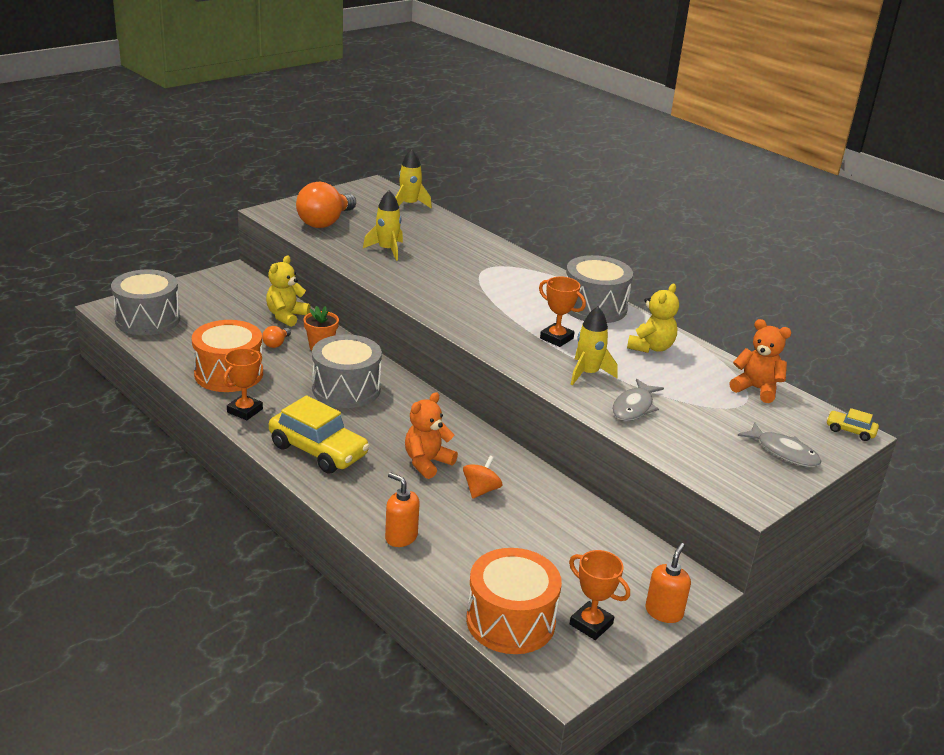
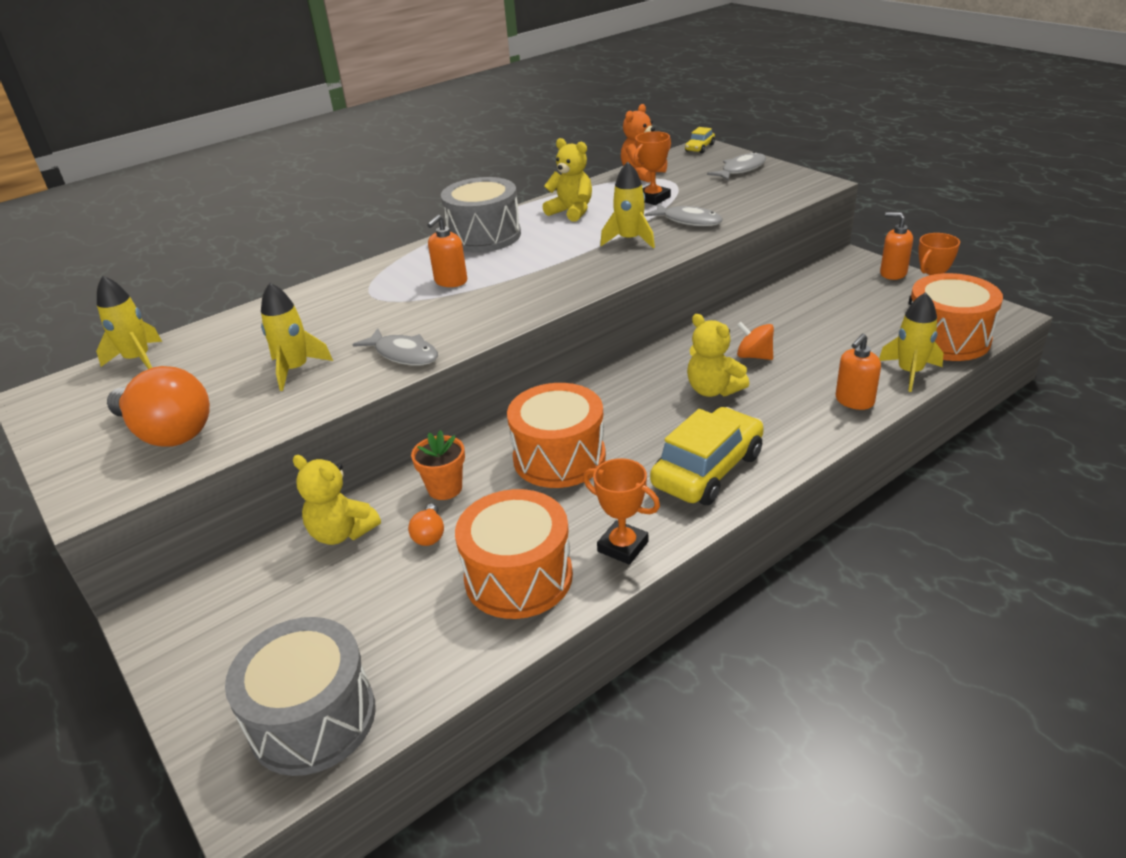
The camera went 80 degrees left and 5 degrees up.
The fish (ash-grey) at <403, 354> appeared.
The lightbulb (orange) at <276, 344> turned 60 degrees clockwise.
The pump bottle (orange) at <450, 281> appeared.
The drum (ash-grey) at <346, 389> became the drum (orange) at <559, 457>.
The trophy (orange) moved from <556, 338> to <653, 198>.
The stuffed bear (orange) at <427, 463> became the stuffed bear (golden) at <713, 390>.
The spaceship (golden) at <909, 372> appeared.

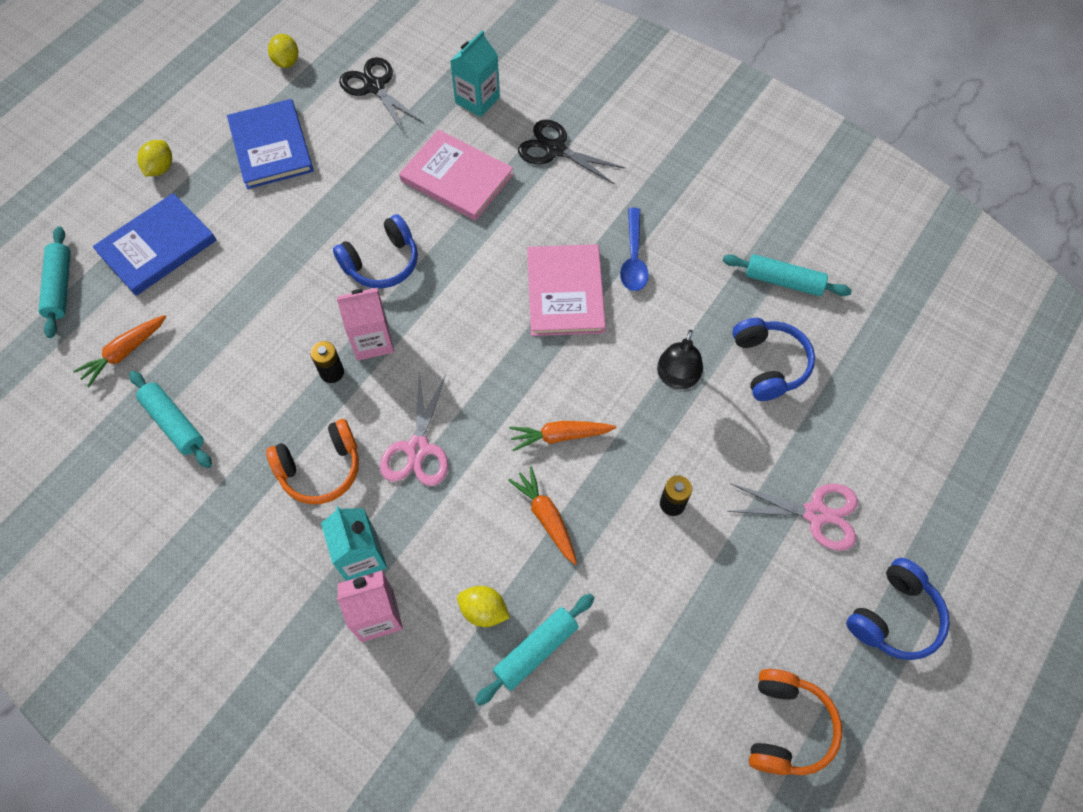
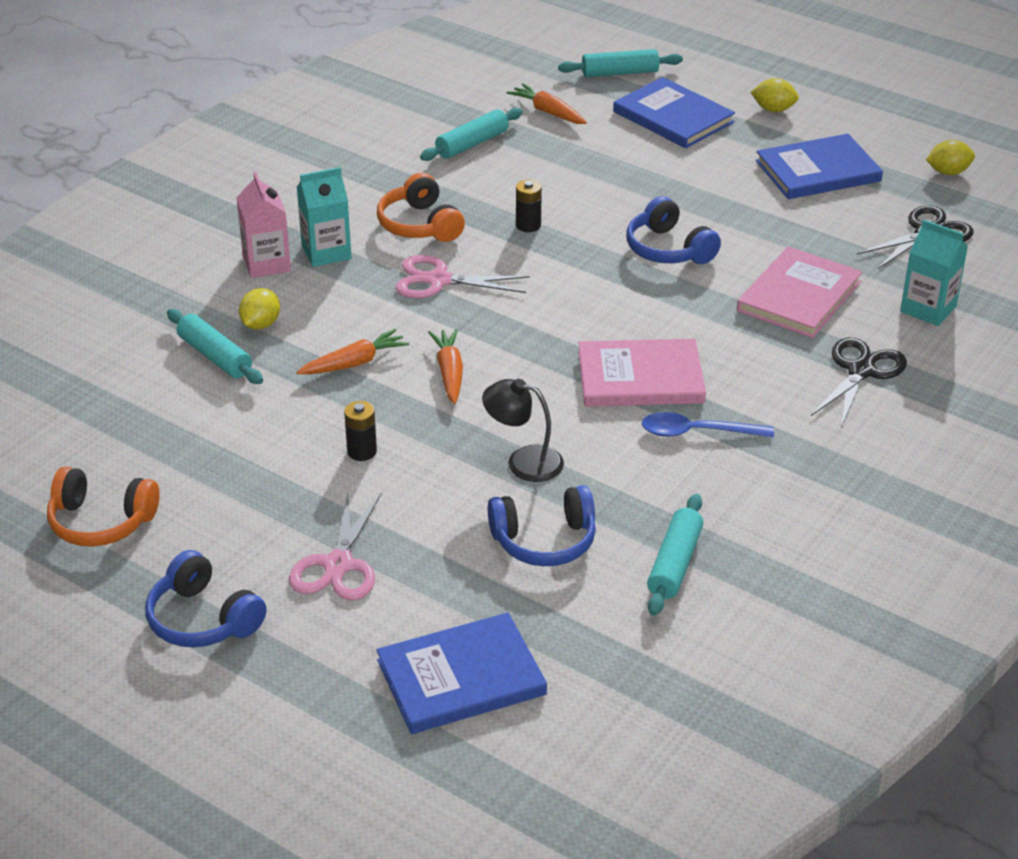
The camera went 90 degrees right and 25 degrees down.
The book (blue) at <461, 677> appeared.
The carton (rose-pink) at <372, 341> disappeared.

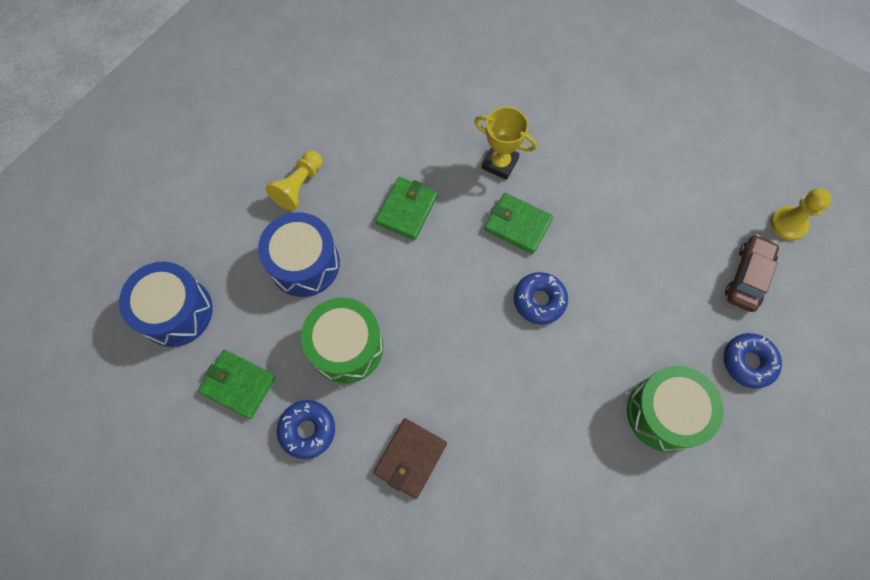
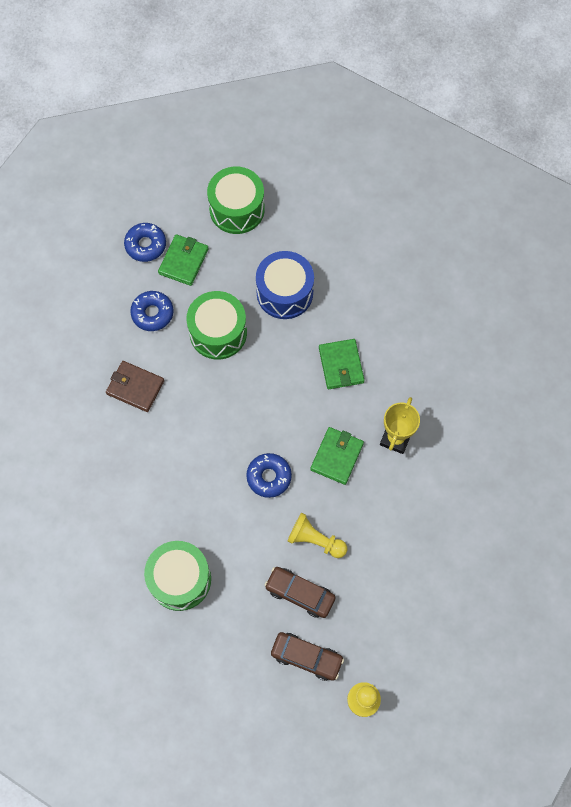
The camera went 85 degrees right and 0 degrees up.
The glazed donut (blue) moved from <748, 362> to <145, 245>.
The drum (blue) at <176, 312> became the drum (green) at <237, 209>.
The toy car (russet) at <300, 593> appeared.
The chess pawn (golden) moved from <299, 186> to <315, 540>.
The wallet (green) at <406, 210> turned 60 degrees clockwise.

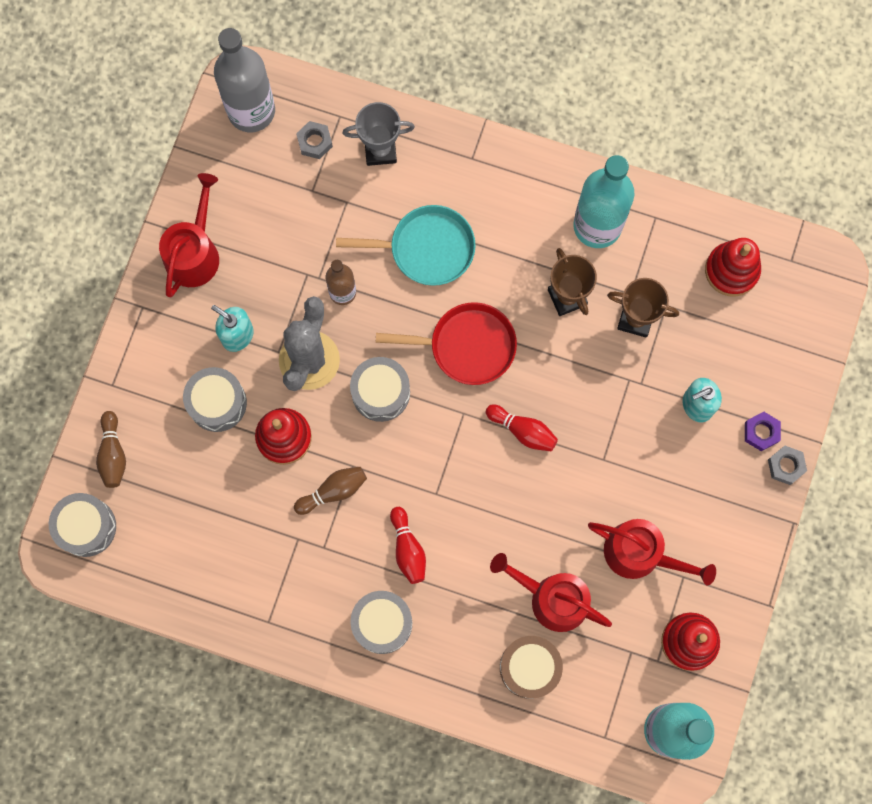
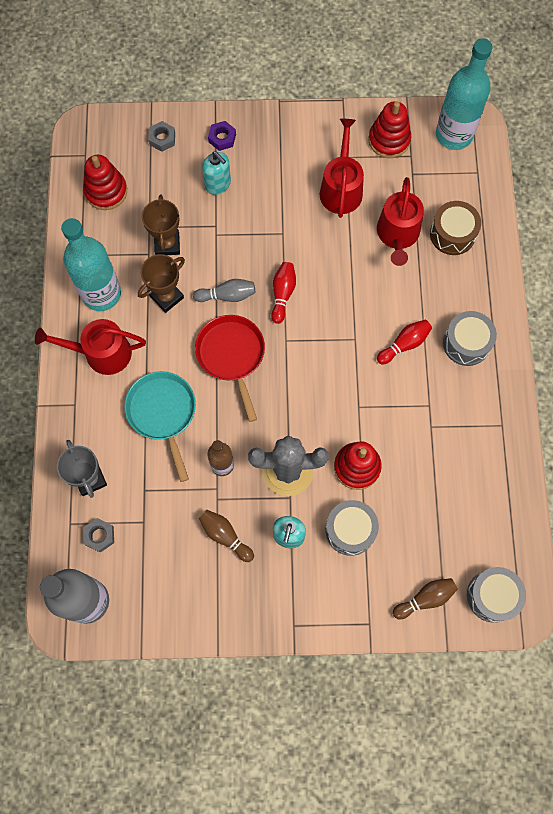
The camera went 110 degrees left and 5 degrees down.
The watering pot (scarlet) moved from <194, 253> to <101, 353>.
The nut (ash-grey) moved from <786, 466> to <162, 139>.
The bowling pin (ash-grey) at <227, 295> appeared.
The bowling pin (russet) moved from <333, 491> to <225, 536>.
The drum (ash-grey) at <380, 393> disappeared.

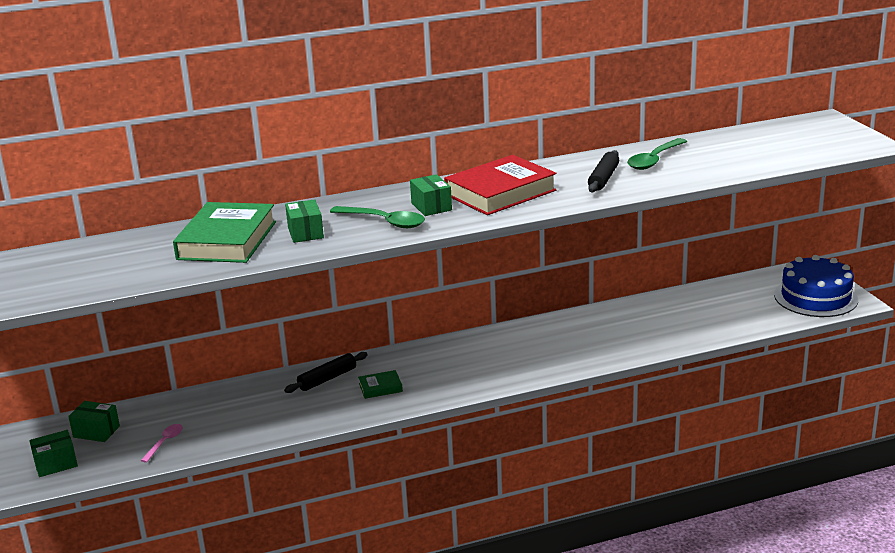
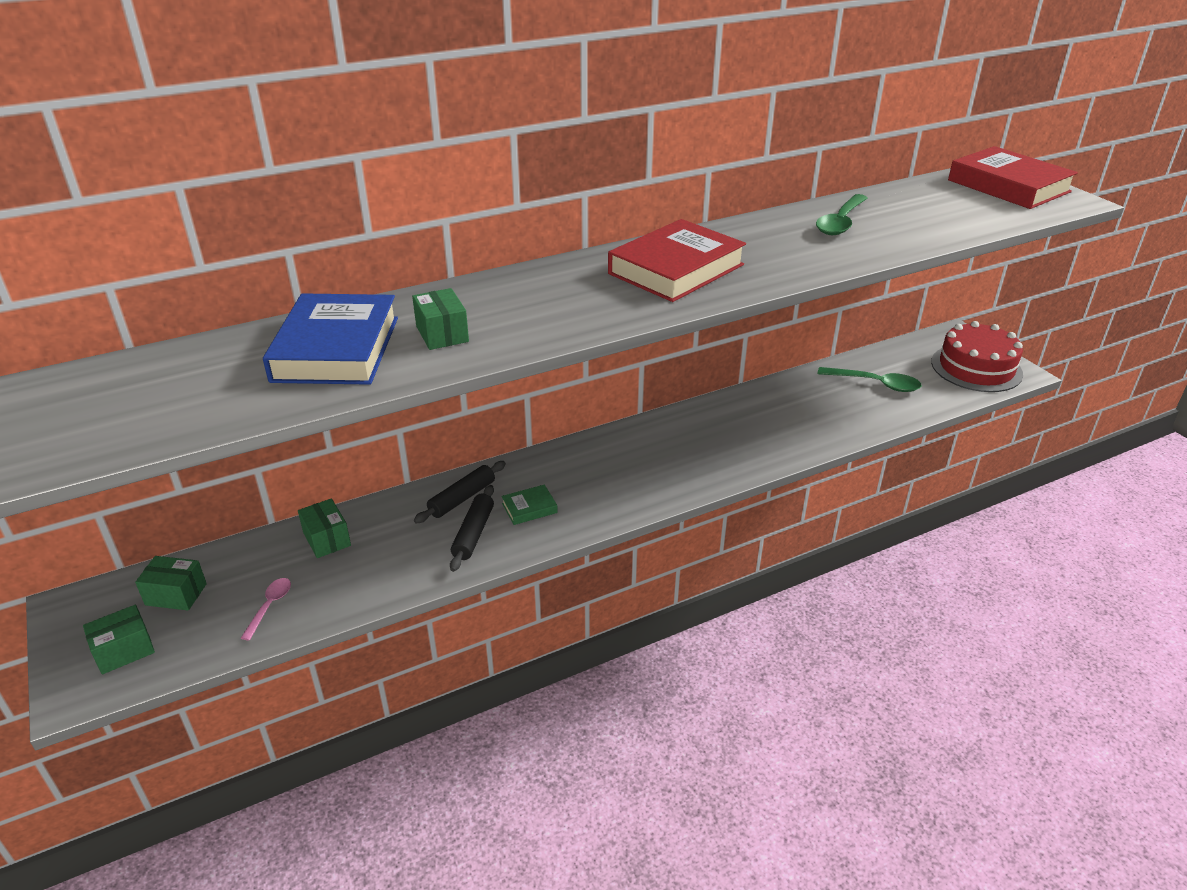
The camera went 10 degrees left and 10 degrees up.
The book (green) at <227, 240> became the book (blue) at <336, 349>.
The package (green) moved from <431, 207> to <327, 539>.
The dough roller (ebony) moved from <603, 178> to <473, 533>.
The teaspoon (green) moved from <384, 222> to <875, 384>.
The layer cake (blue) at <815, 297> became the layer cake (scarlet) at <976, 368>.
The book (scarlet) at <1008, 186> appeared.

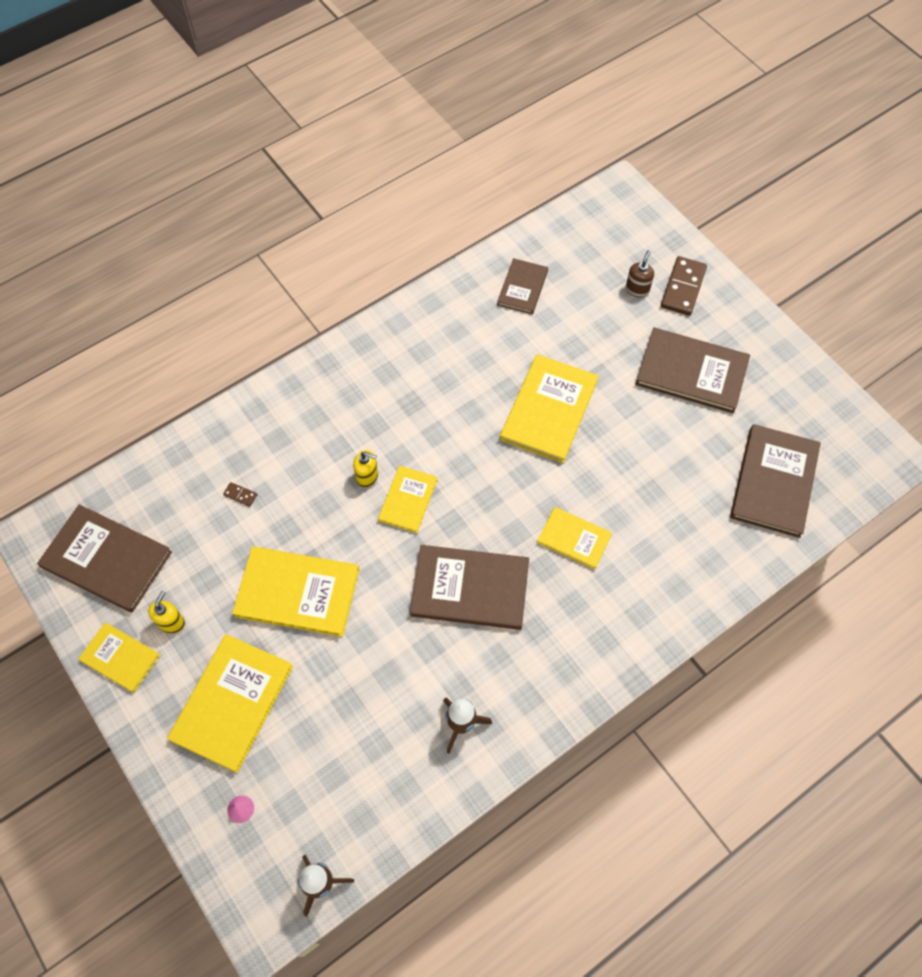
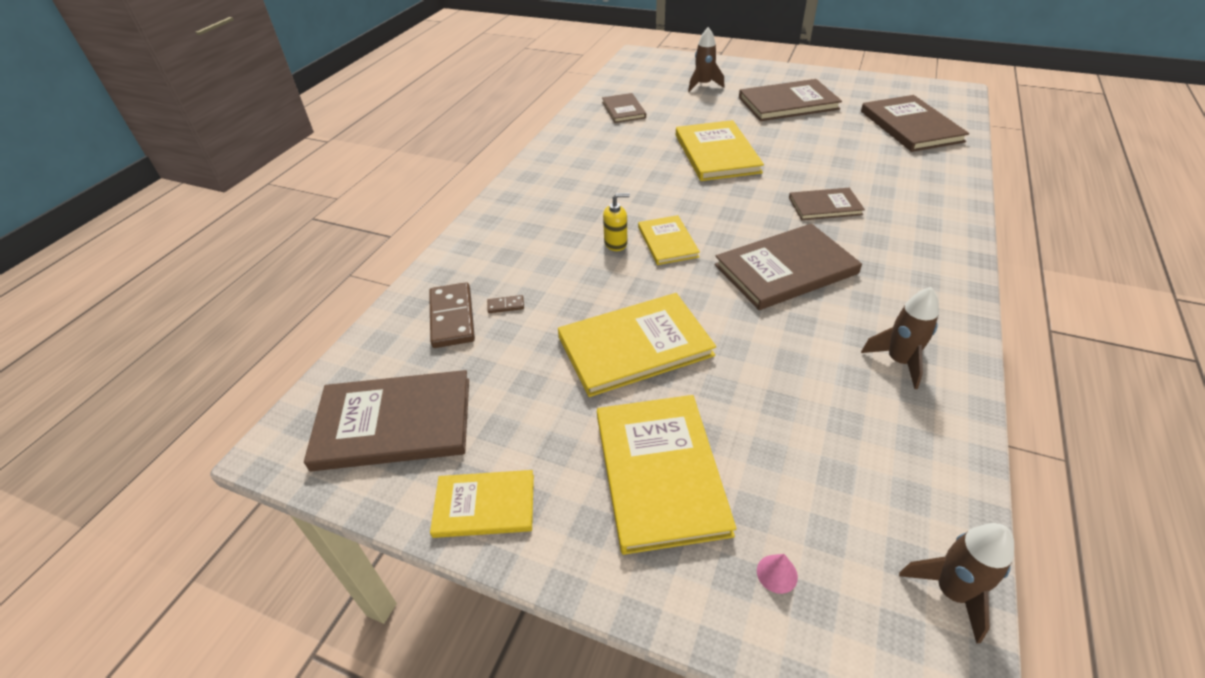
The camera went 30 degrees left and 20 degrees down.
The domino tile (russet) moved from <683, 288> to <452, 317>.
The pump bottle (russet) at <637, 289> was replaced by the spaceship (russet) at <703, 85>.
The book (golden) at <574, 539> became the book (russet) at <825, 206>.
The pump bottle (golden) at <171, 622> disappeared.

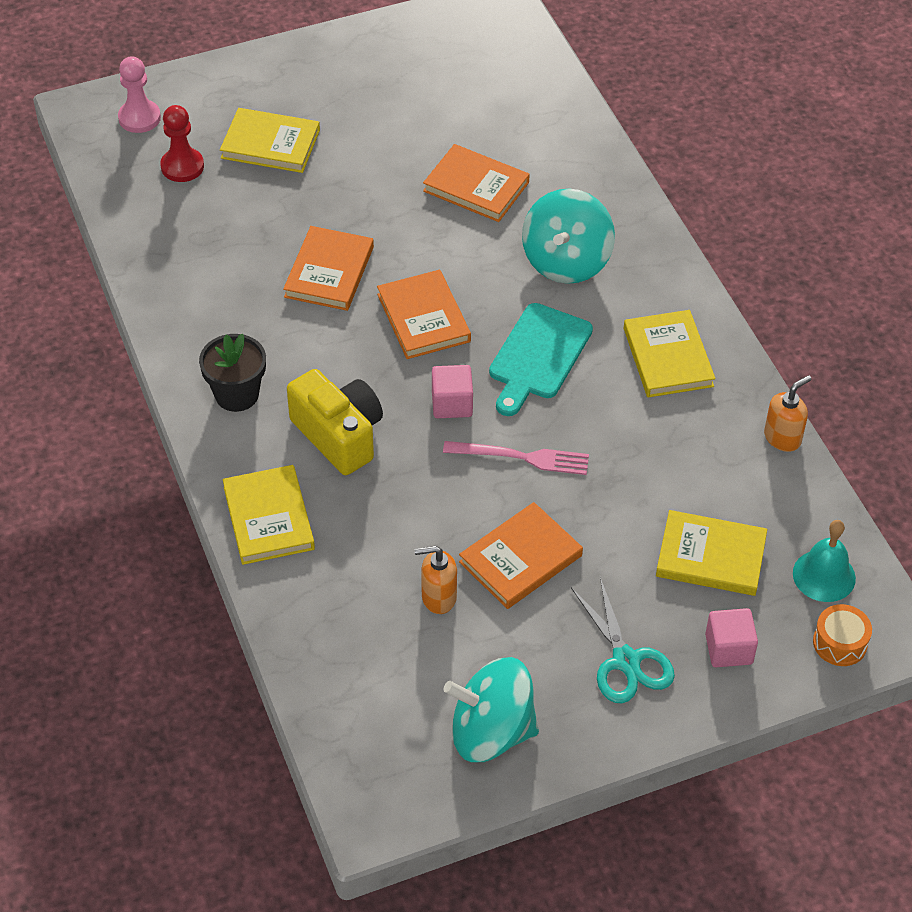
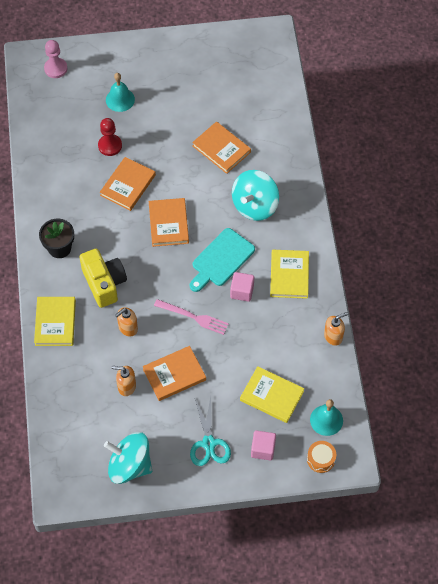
The camera went 15 degrees right and 10 degrees up.
The chess pawn (scarlet) moved from <182, 166> to <110, 146>.
The book (golden) at <270, 144> was replaced by the school bell (turquoise) at <120, 99>.
The pump bottle (orange) at <127, 328> appeared.
The block (rose-pink) moved from <452, 404> to <242, 291>.

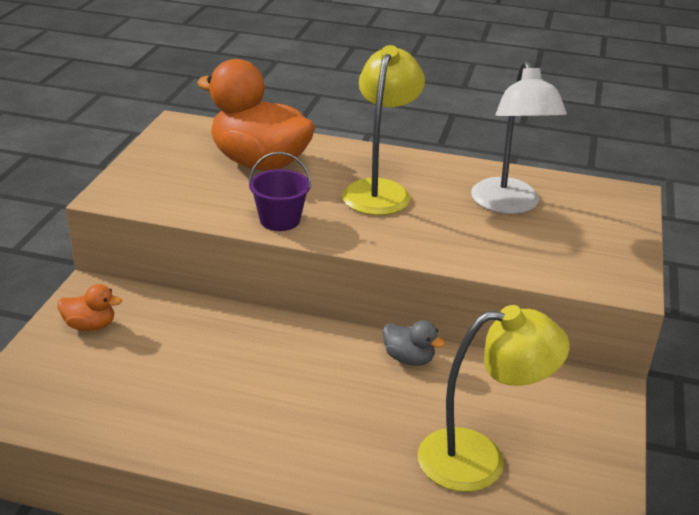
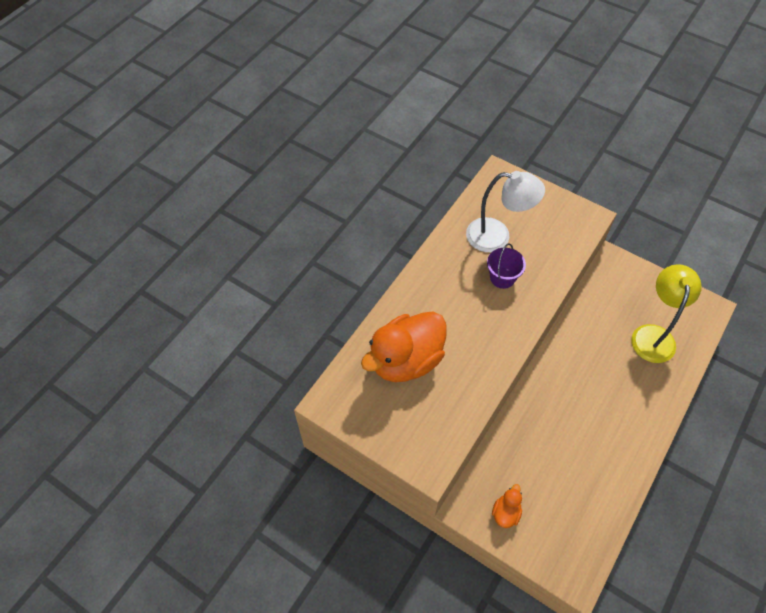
The camera went 70 degrees left and 25 degrees up.
The bucket (violet) moved from <280, 220> to <502, 278>.
The desk lamp (golden) at <380, 190> disappeared.
The rubber duck (ash-grey) at <409, 359> disappeared.

